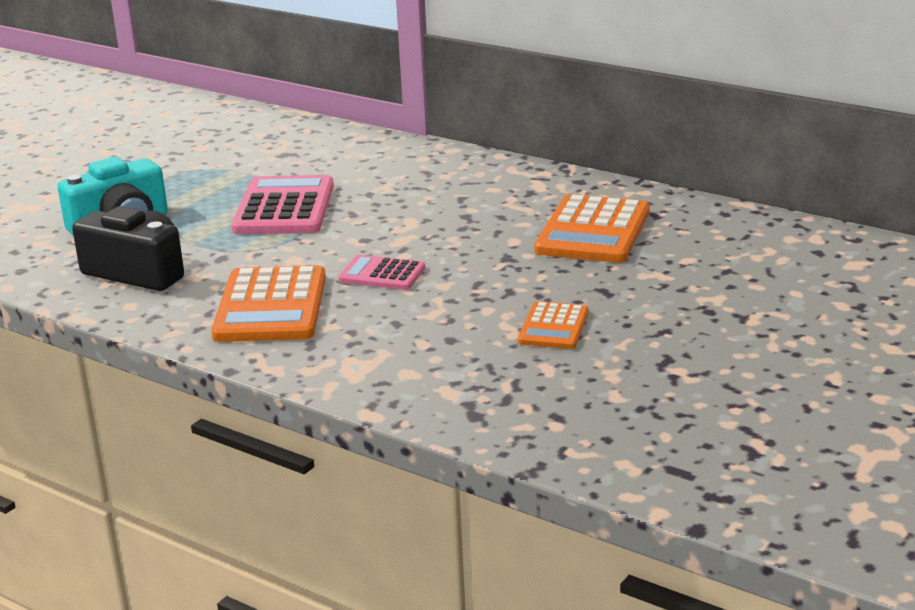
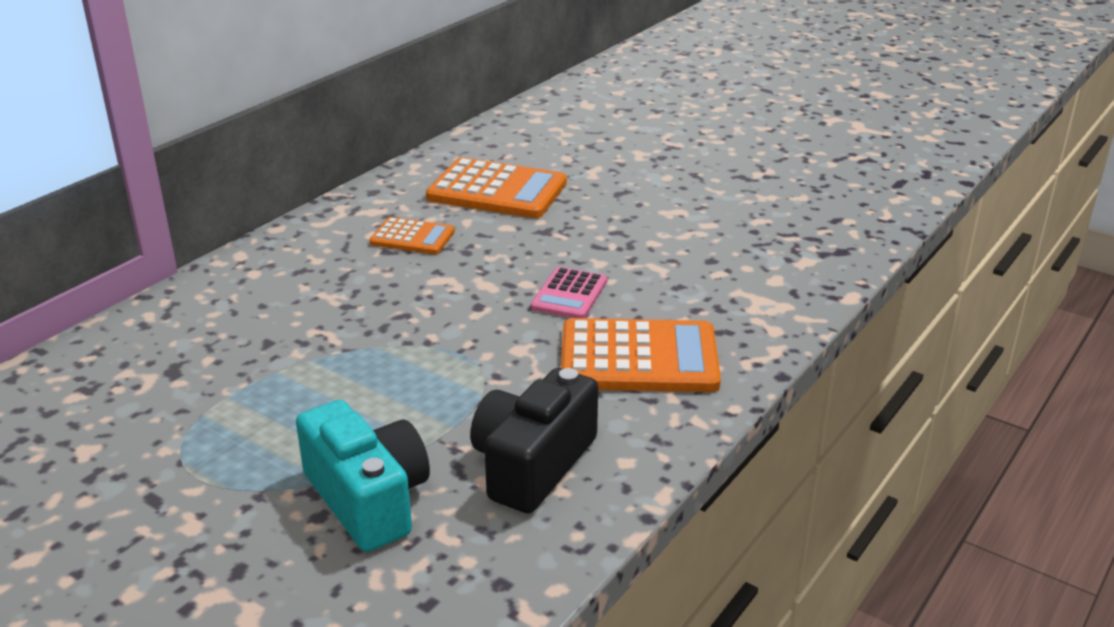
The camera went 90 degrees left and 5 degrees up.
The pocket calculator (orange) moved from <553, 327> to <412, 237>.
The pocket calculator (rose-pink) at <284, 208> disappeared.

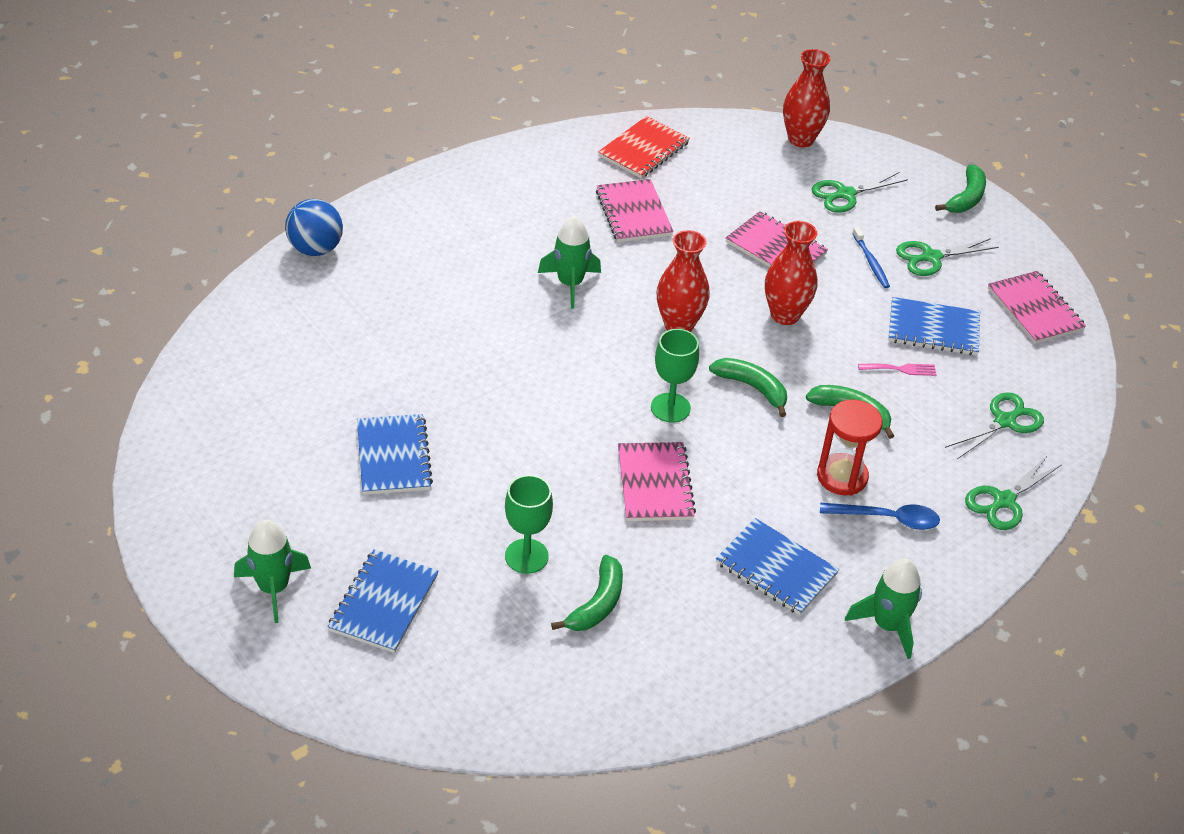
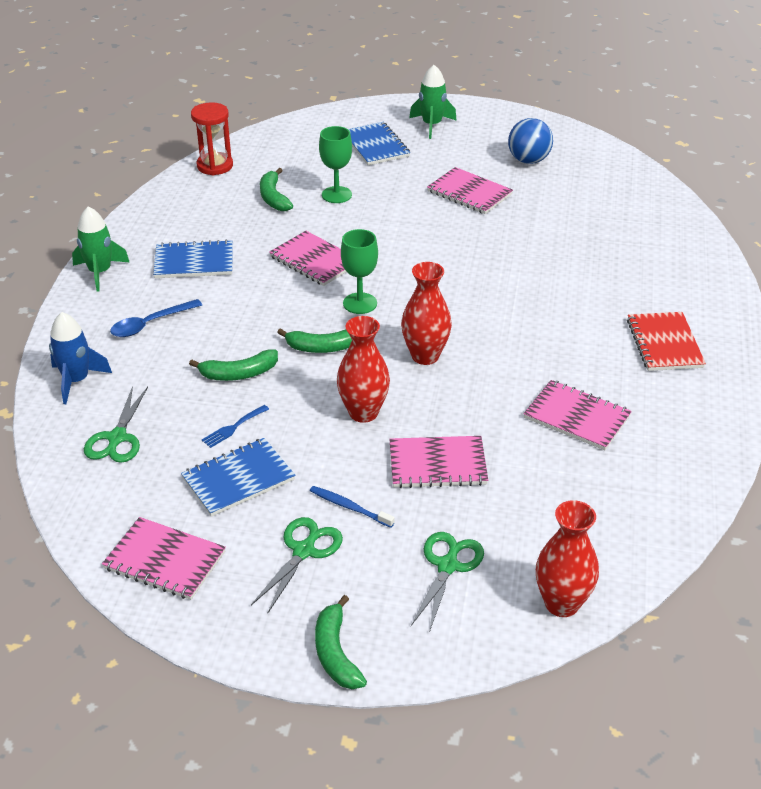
The camera went 140 degrees right and 5 degrees down.
The pair of scissors (green) at <1003, 501> was replaced by the spaceship (blue) at <76, 381>.
The sandglass (scarlet) moved from <842, 477> to <215, 166>.
The dinner fork (rose-pink) at <900, 369> became the dinner fork (blue) at <233, 428>.
The notebook (blue) at <393, 456> became the notebook (rose-pink) at <469, 193>.
The play ball (blue) moved from <315, 249> to <528, 160>.
The notebook (scarlet) moved from <644, 150> to <664, 343>.
The spaceship (green) at <570, 284> disappeared.

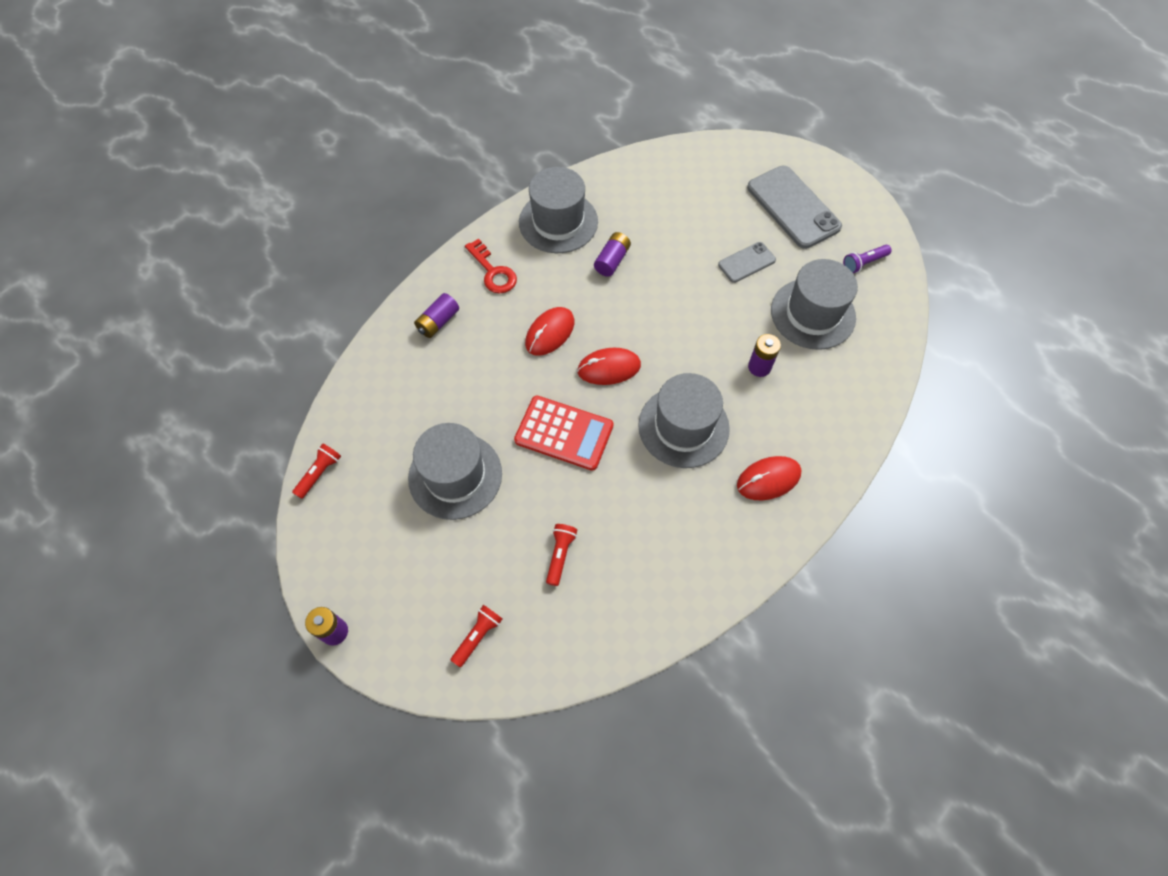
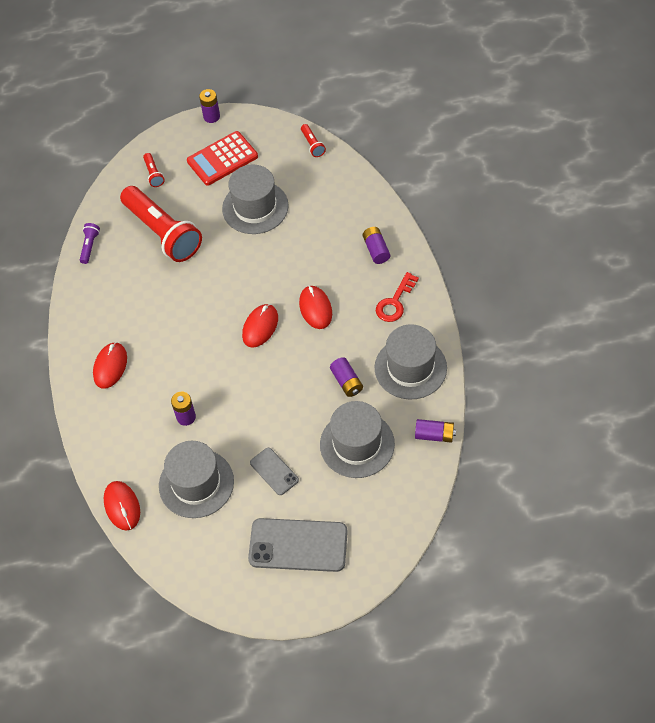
The camera went 130 degrees right and 5 degrees down.
The torch (violet) moved from <863, 263> to <90, 246>.
The computer mouse (scarlet) at <122, 506> appeared.
The torch (scarlet) at <560, 555> changed to 2.45 times the size.
The pocket calculator (scarlet) moved from <564, 433> to <222, 159>.
The smartphone (ash-grey) at <746, 262> turned 45 degrees counterclockwise.
The top hat (ash-grey) moved from <683, 427> to <357, 444>.
The latchkey (scarlet) at <493, 272> turned 60 degrees counterclockwise.
The battery (violet) at <434, 435> appeared.

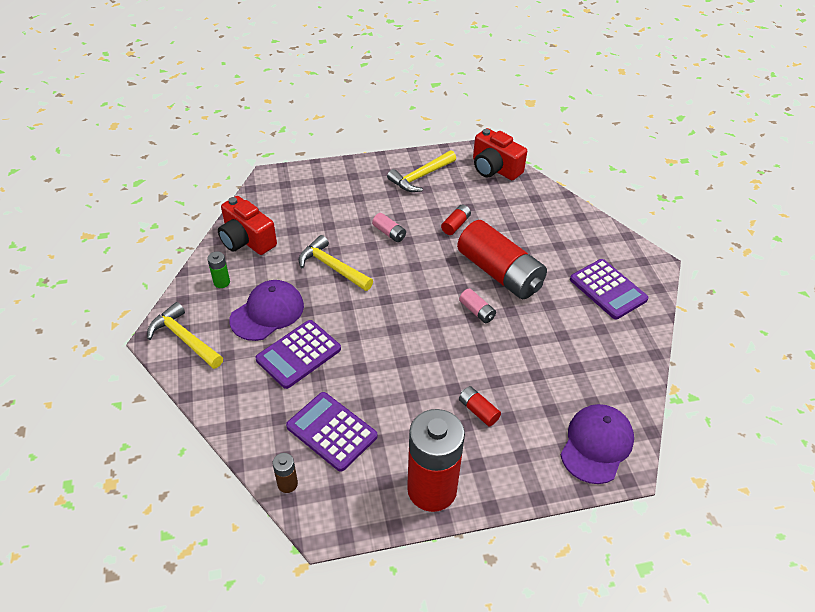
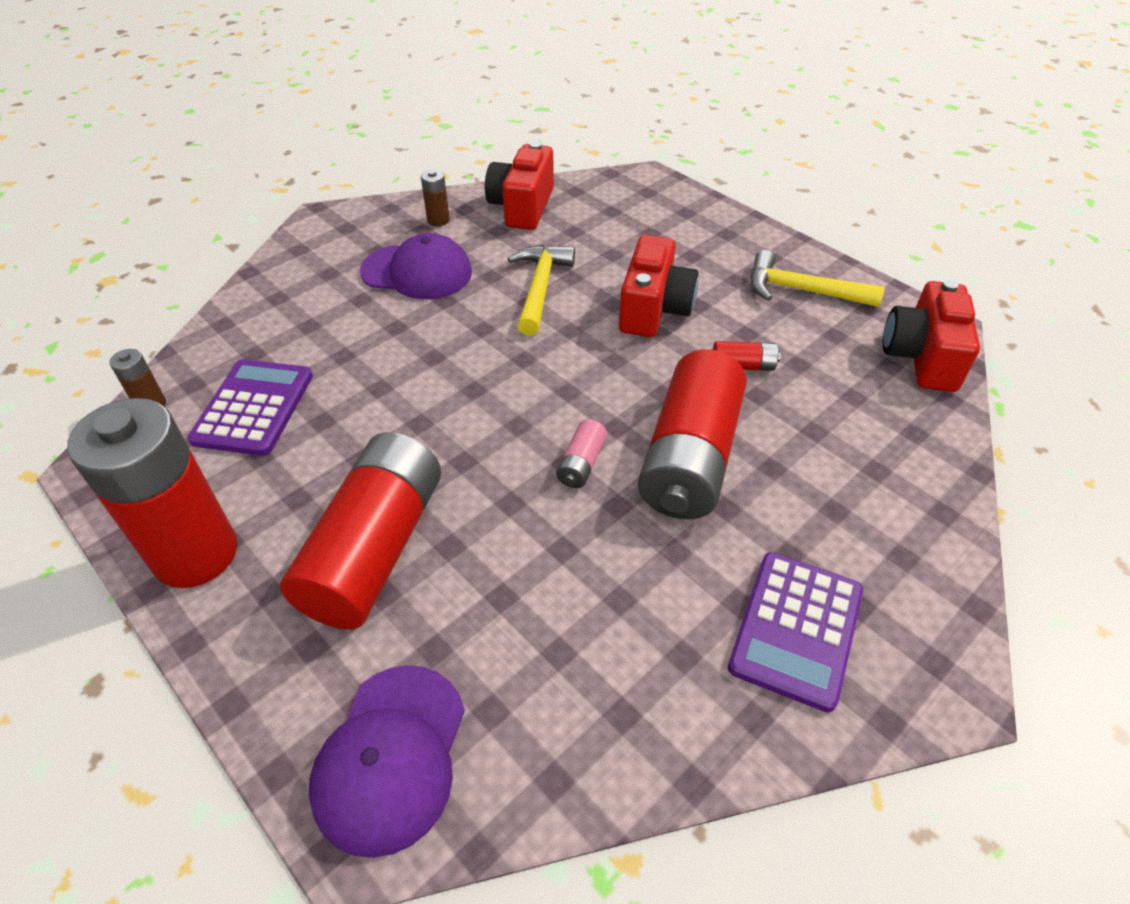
The camera went 60 degrees right and 0 degrees up.
The battery (scarlet) at <478, 411> changed to 2.44 times the size.
The cap (violet) at <596, 445> turned 105 degrees clockwise.
The battery (green) at <222, 282> became the battery (russet) at <438, 220>.
The battery (rose-pink) at <389, 233> was replaced by the camera (scarlet) at <654, 309>.
The carpenter's hammer (golden) at <184, 339> disappeared.
The pocket calculator (violet) at <298, 354> disappeared.

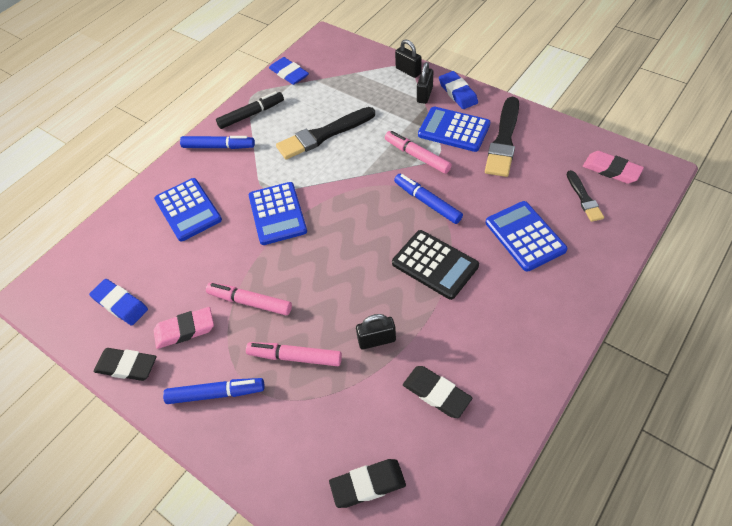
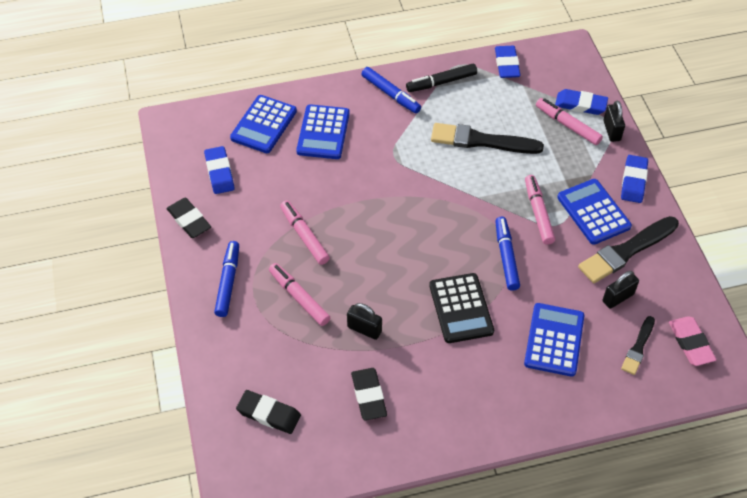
The camera went 35 degrees right and 0 degrees up.
The felt pen (blue) at <216, 393> turned 120 degrees counterclockwise.
The pocket calculator (blue) moved from <277, 214> to <263, 125>.
The felt pen (ebony) at <251, 114> turned 150 degrees clockwise.
The felt pen (rose-pink) at <567, 125> appeared.
The gum eraser (blue) at <580, 104> appeared.
The padlock (ebony) moved from <424, 95> to <618, 298>.
The gum eraser (rose-pink) at <185, 330> disappeared.

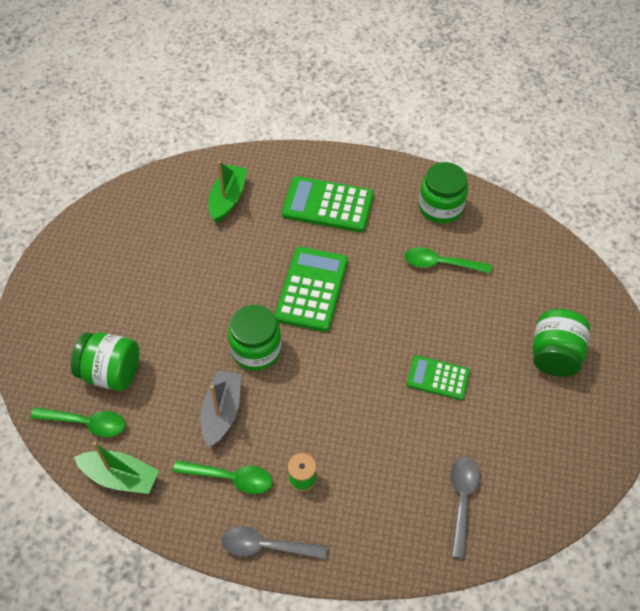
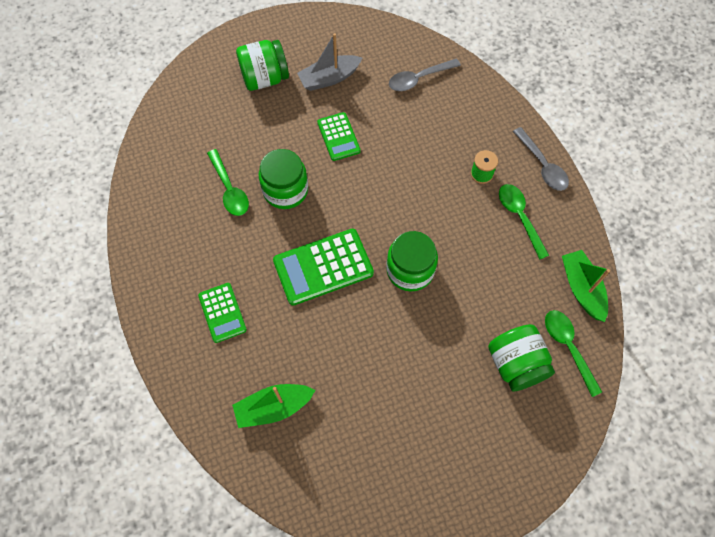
The camera went 125 degrees left and 10 degrees up.
The pocket calculator (green) at <328, 205> changed to 0.60 times the size.
The preserve jar (green) moved from <440, 207> to <285, 190>.
The sailboat (ash-grey) moved from <222, 412> to <329, 78>.

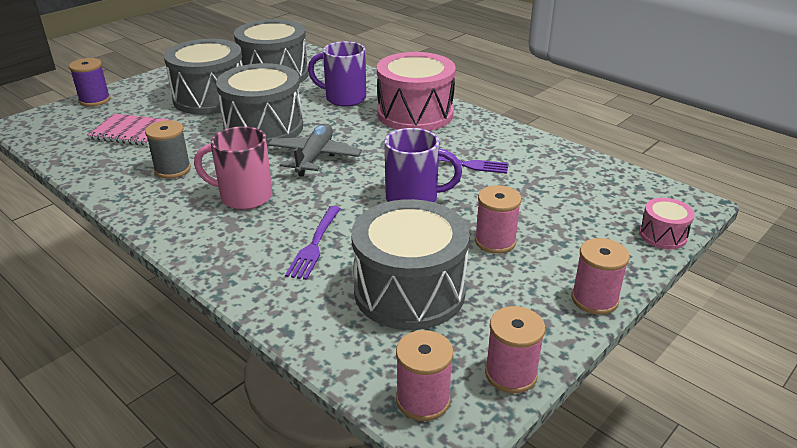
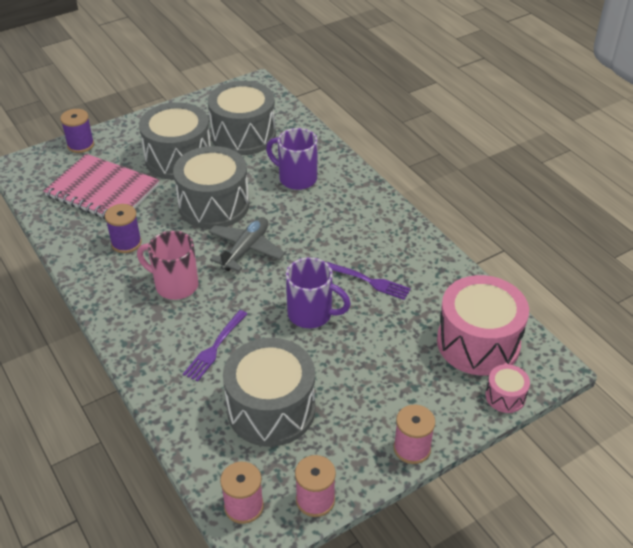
The camera went 15 degrees right and 10 degrees up.
The notebook (rose-pink) at <131, 132> changed to 1.62 times the size.
The bobbin (ash-grey) at <172, 169> became the bobbin (violet) at <126, 243>.
The drum (rose-pink) moved from <415, 114> to <478, 343>.
The bobbin (rose-pink) at <495, 241> disappeared.

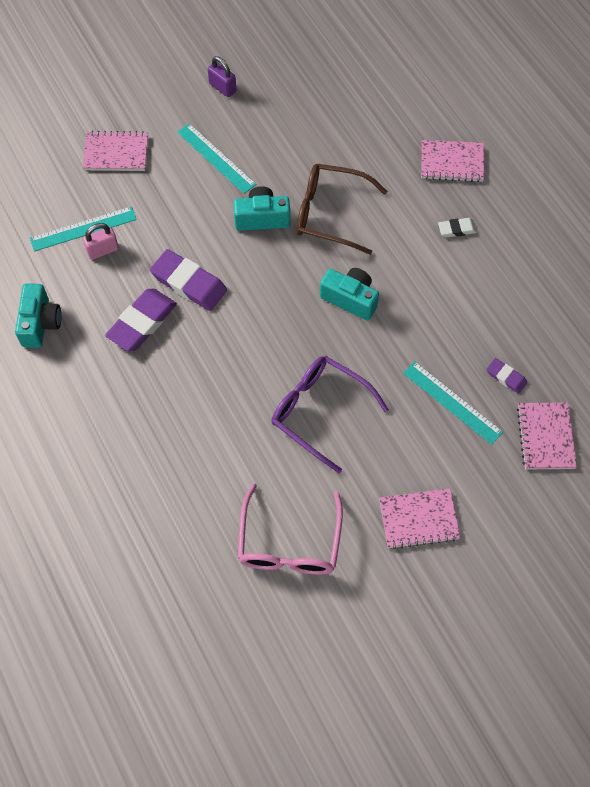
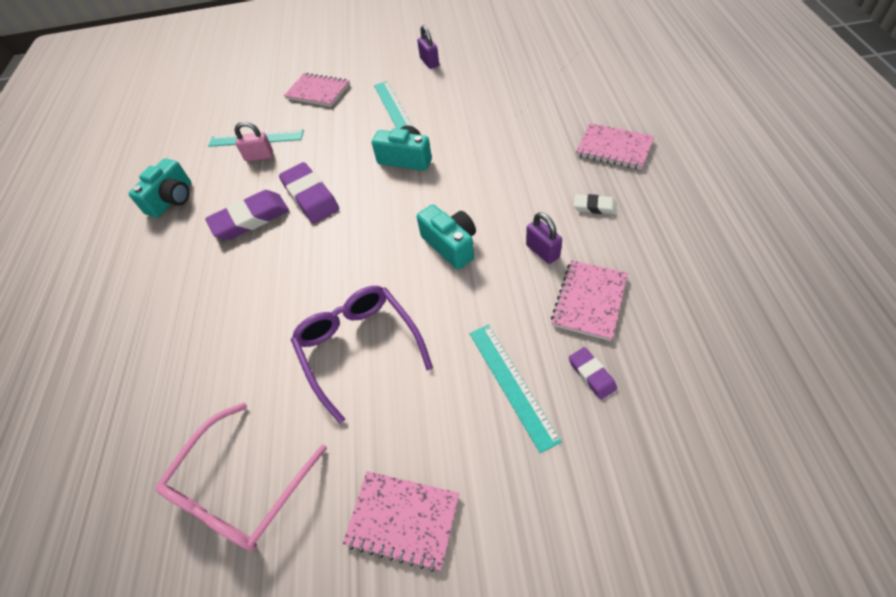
The camera went 30 degrees right and 10 degrees down.
The padlock (violet) at <542, 251> appeared.
The notebook (rose-pink) moved from <545, 437> to <589, 301>.
The glasses (russet) at <331, 214> disappeared.

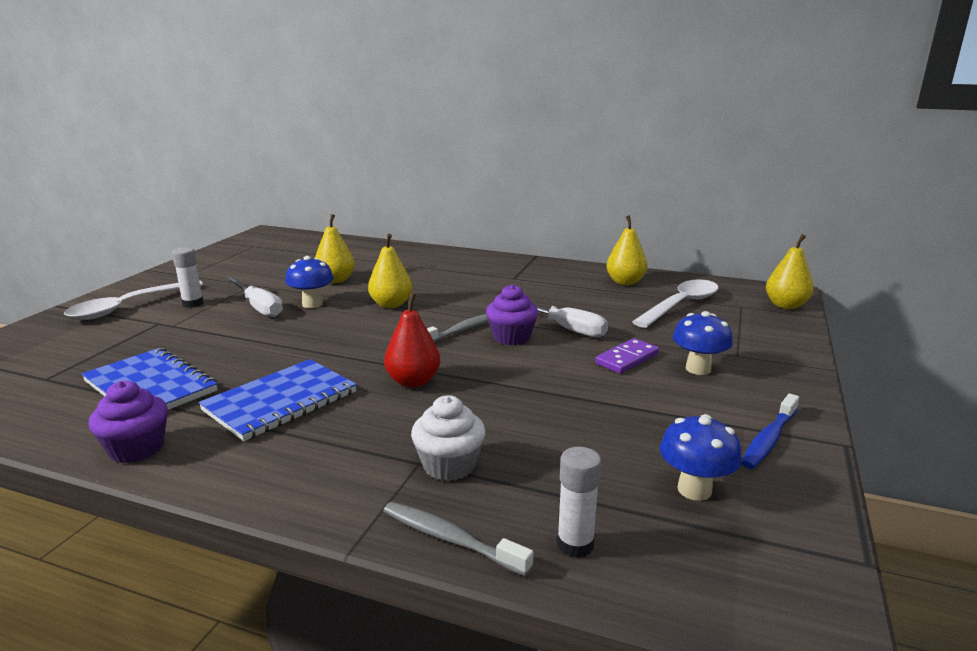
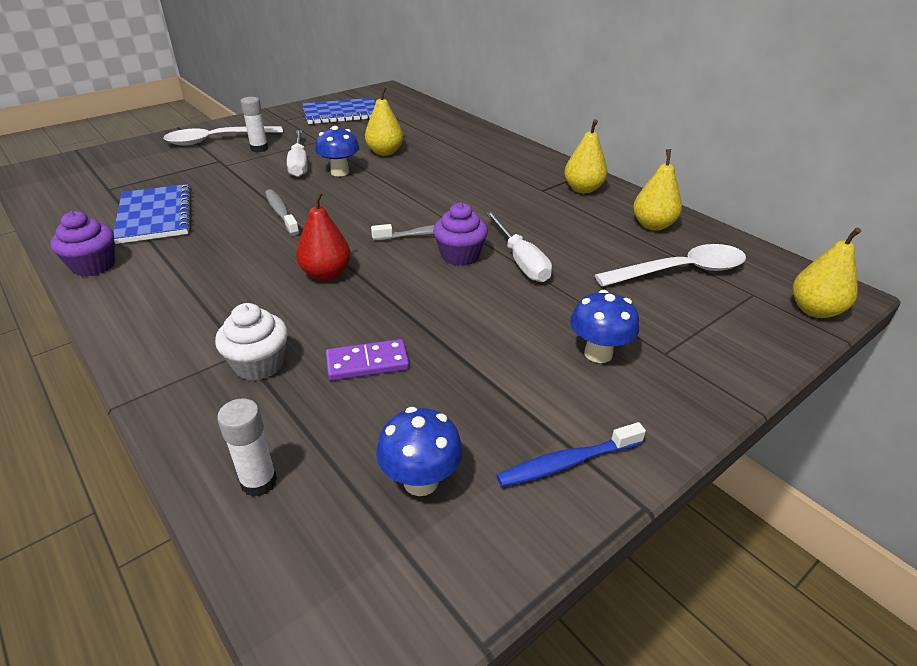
The camera went 30 degrees right and 15 degrees up.
The toothbrush (ash-grey) moved from <450, 539> to <281, 213>.
The notebook (blue) moved from <280, 401> to <341, 113>.
The domino tile (violet) moved from <627, 359> to <367, 363>.
The pear (golden) moved from <391, 304> to <583, 189>.

